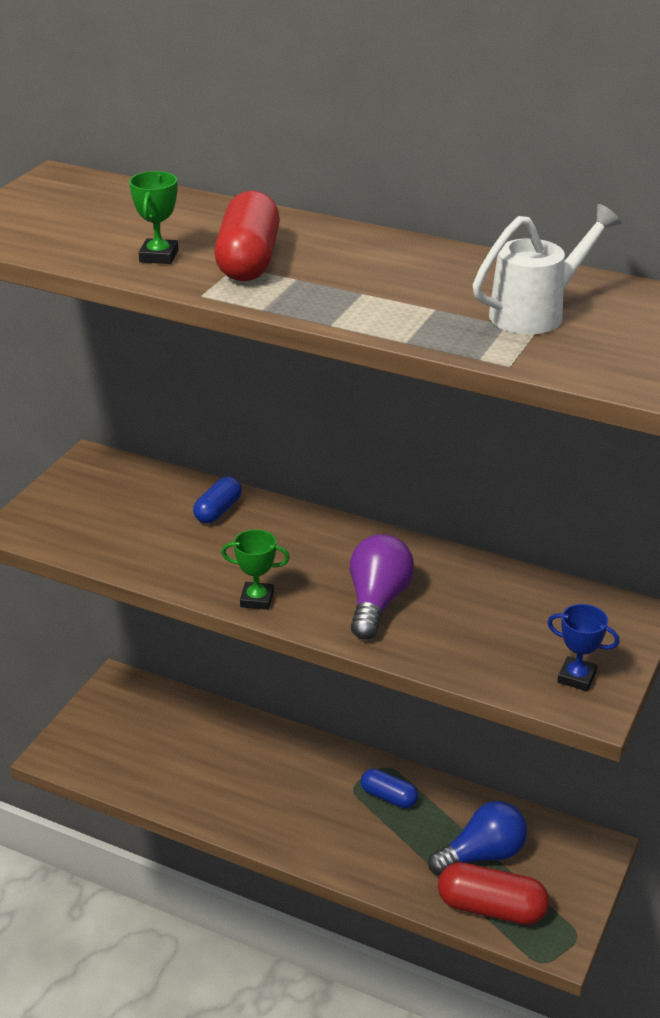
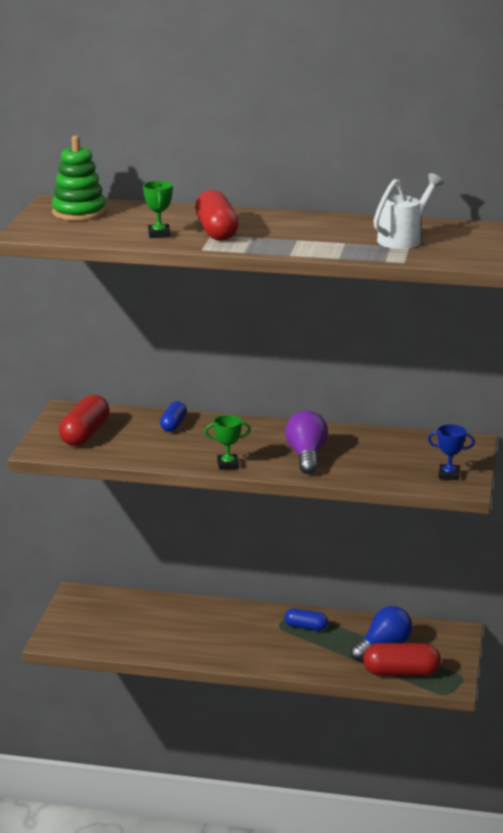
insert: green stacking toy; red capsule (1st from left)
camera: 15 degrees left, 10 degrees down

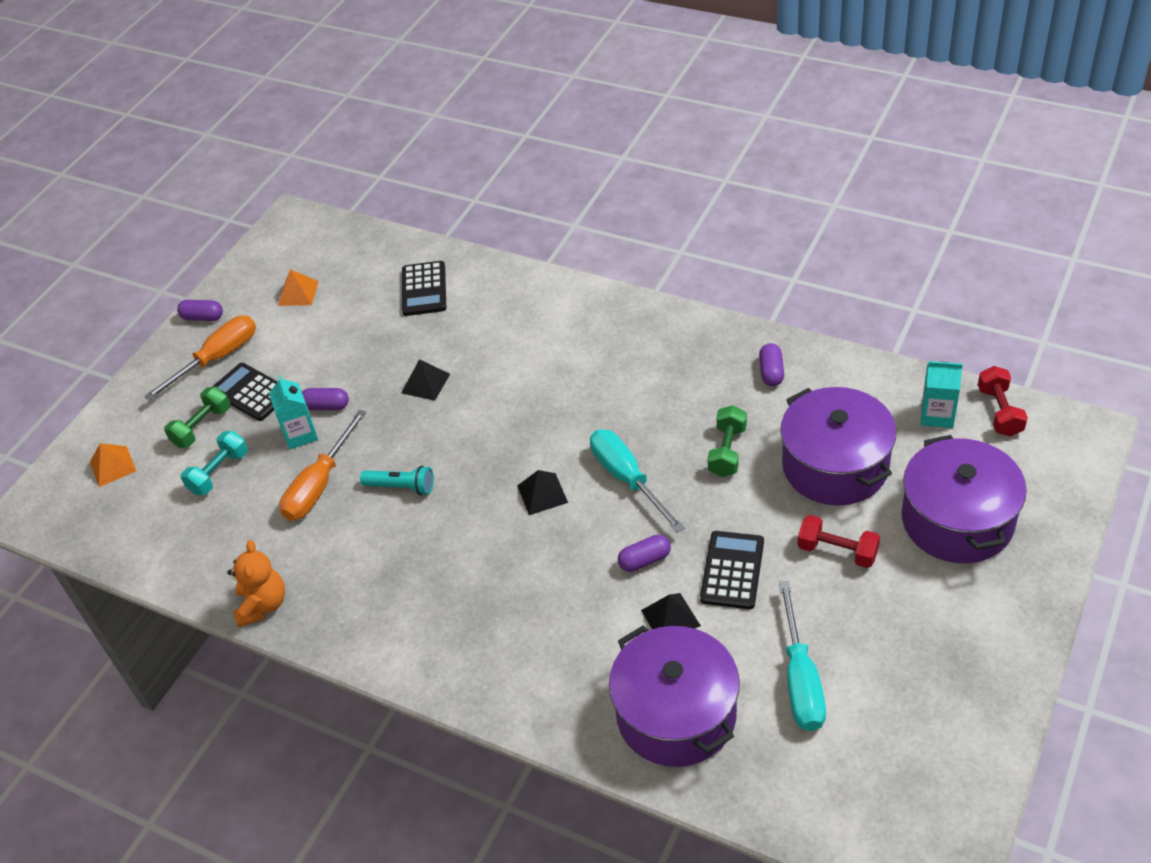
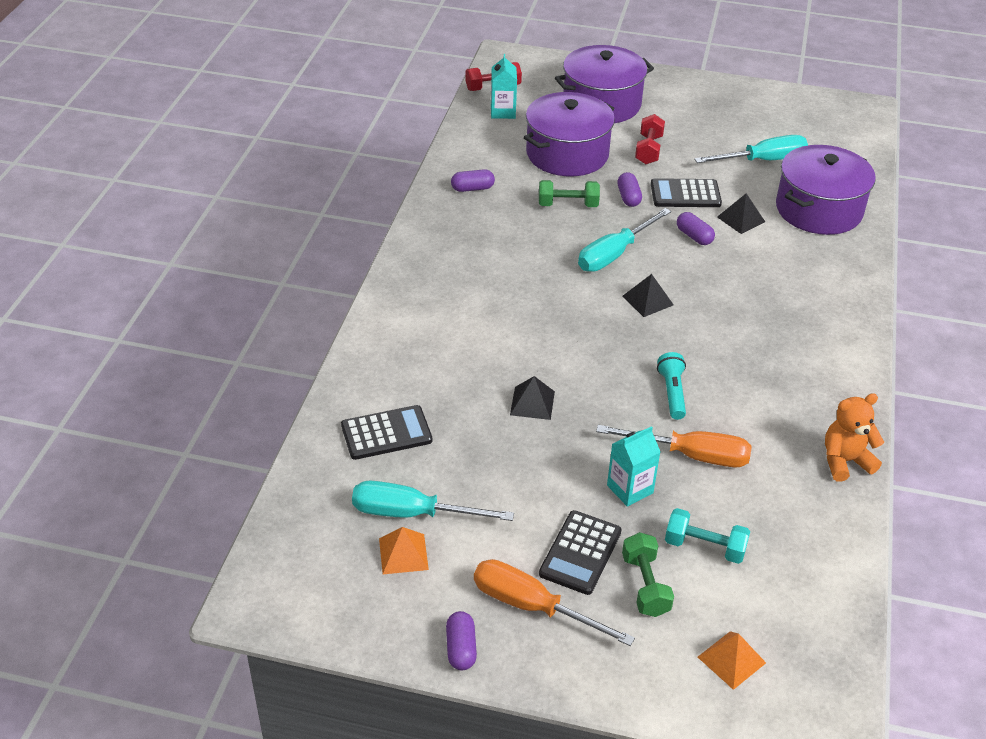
insert: turquoise screwdriver (1st from left)
move: purple capsule (2nd from left in the first image) to purple capsule (3rd from left)
rotate: green dumbbell (1st from left in the first image) 60 degrees clockwise
camera: 110 degrees left, 5 degrees down

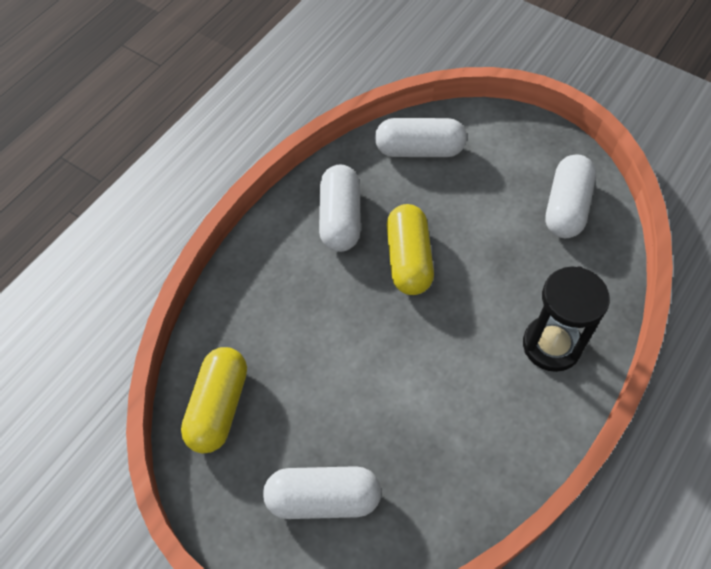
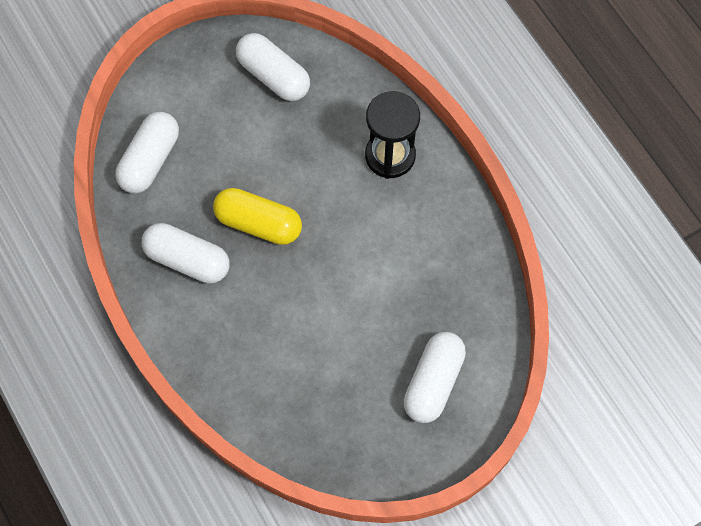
delete: yellow capsule (1st from left)
camera: 65 degrees left, 10 degrees up

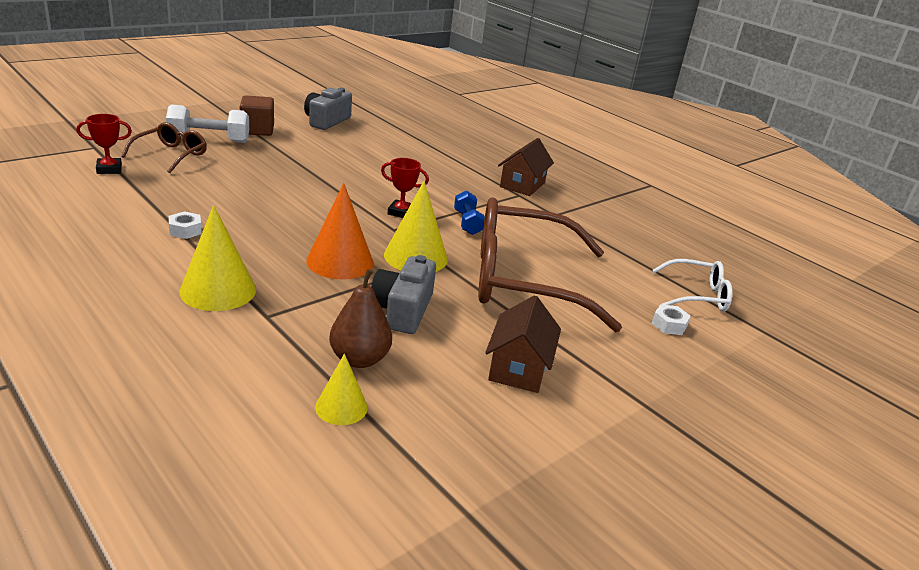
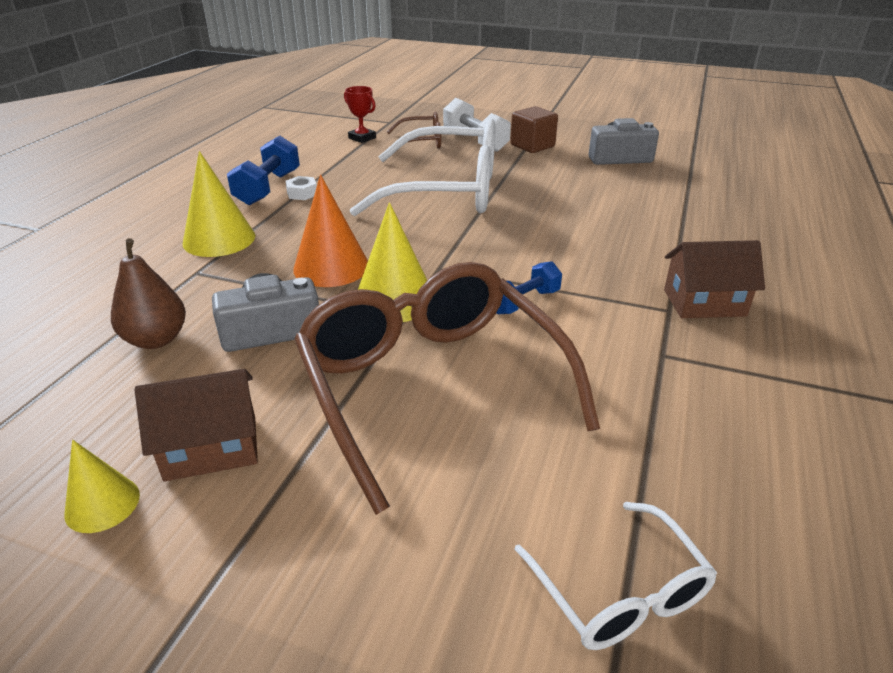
delete: red trophy (2nd from left); white nut (2nd from left)
insert: blue dumbbell (1st from left); white glasses (1st from left)
move: yellow cone (2nd from left in the first image) to yellow cone (1st from left)
camera: 65 degrees right, 5 degrees up

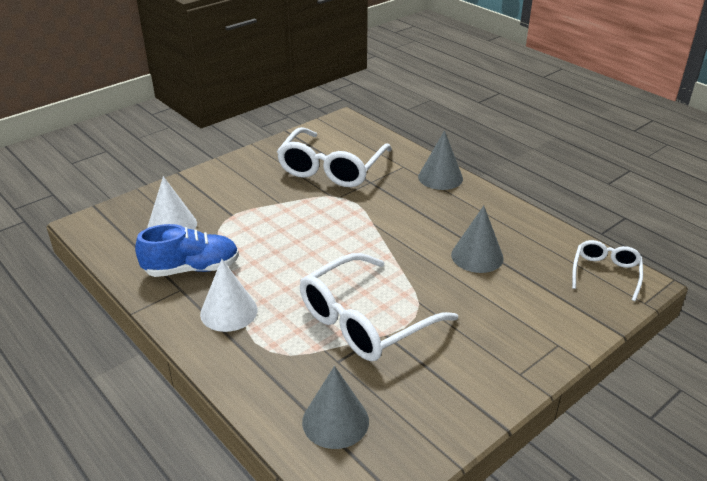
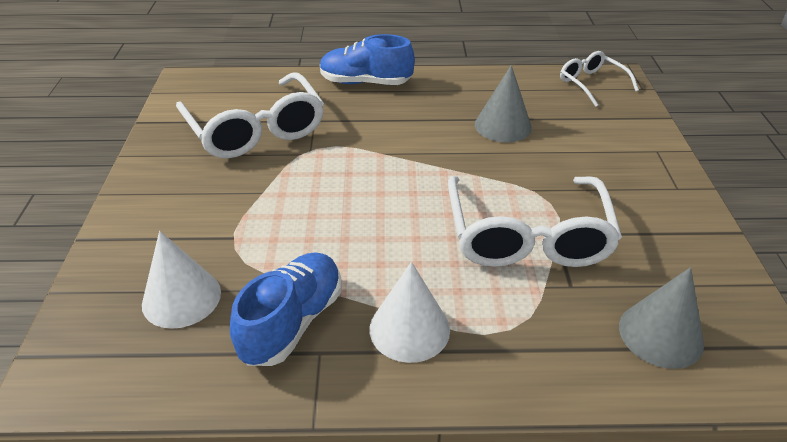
replace: grey cone (2nd from left) to blue shoe (2nd from left)
camera: 50 degrees left, 5 degrees up

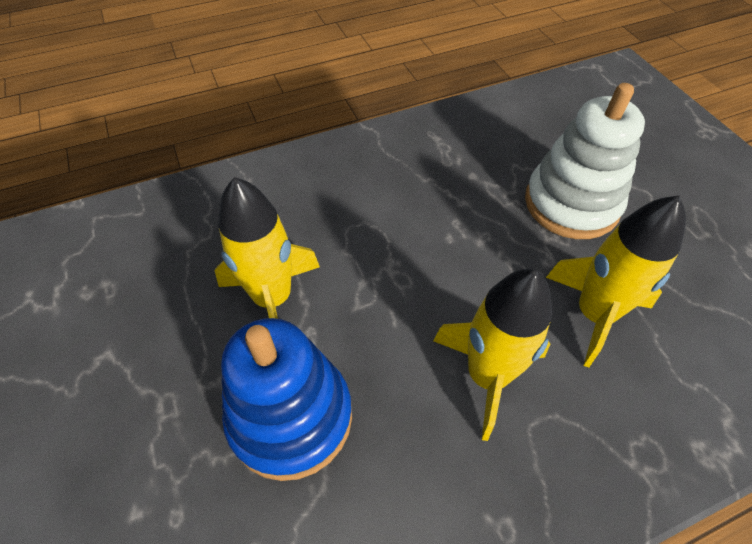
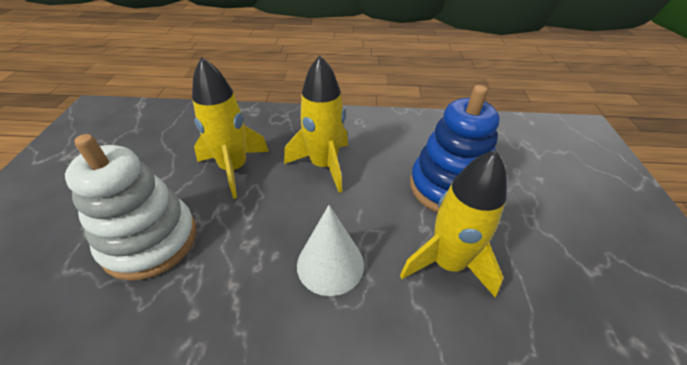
insert: white cone
camera: 155 degrees left, 10 degrees down

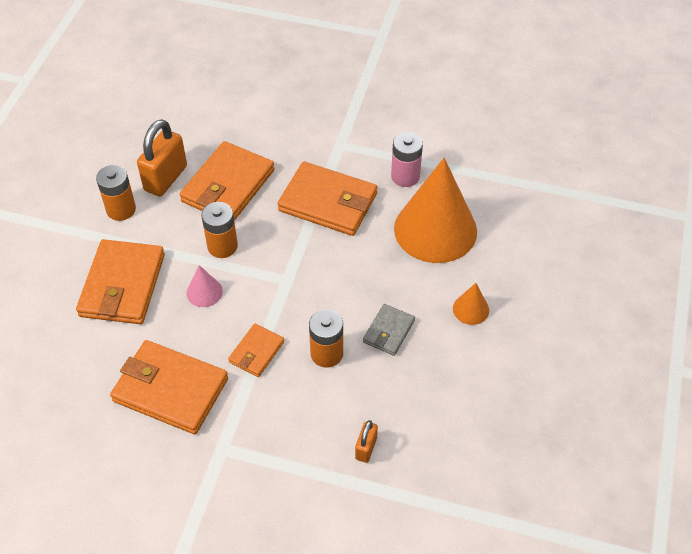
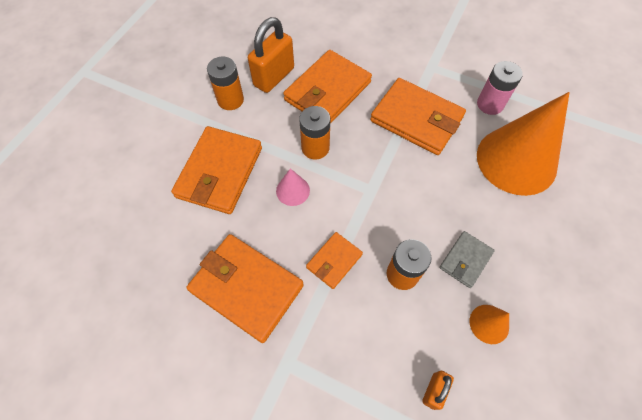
move: orange cone (2nd from left in the first image) to orange cone (1st from left)
camera: 10 degrees right, 10 degrees up

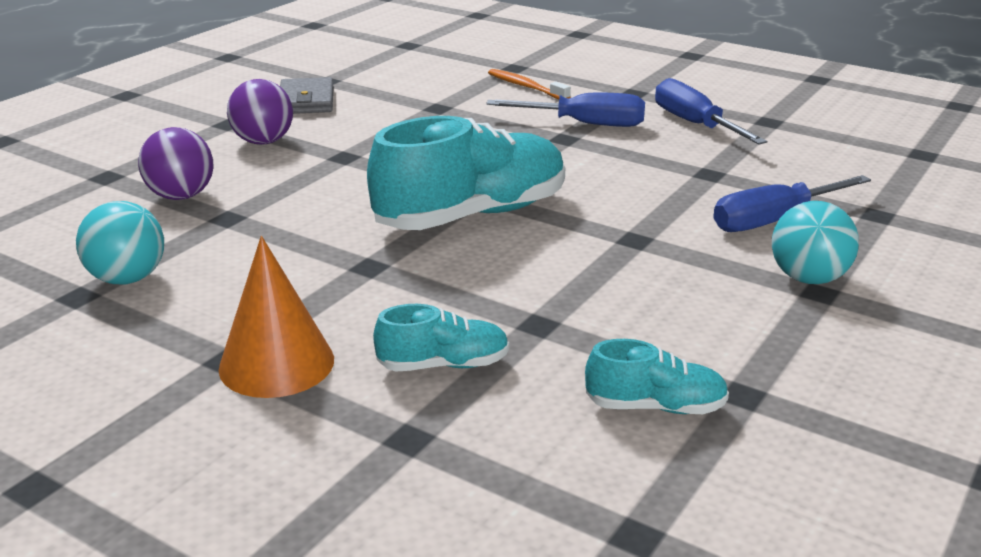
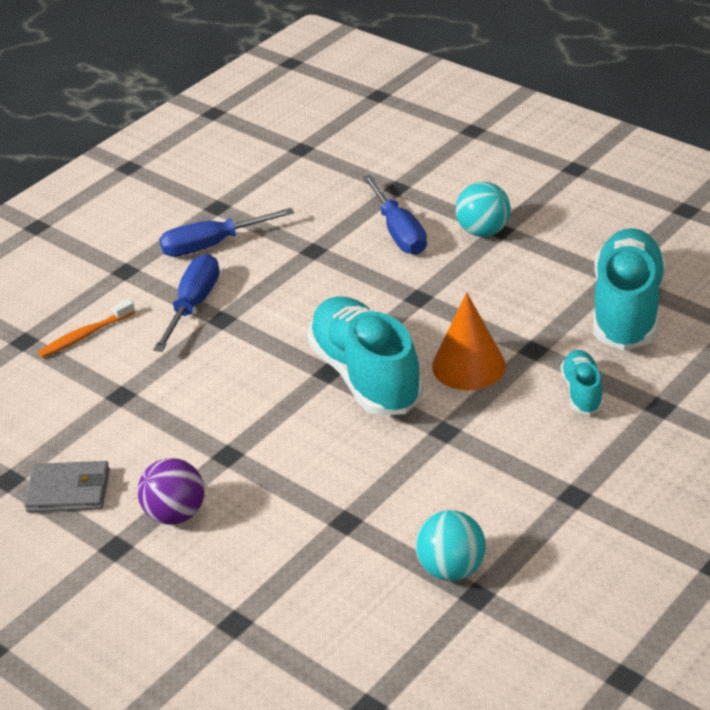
delete: purple ball (1st from left)
move: orange cone
resize: turquoise shoe (3rd from left) x2.06
camera: 80 degrees left, 10 degrees up

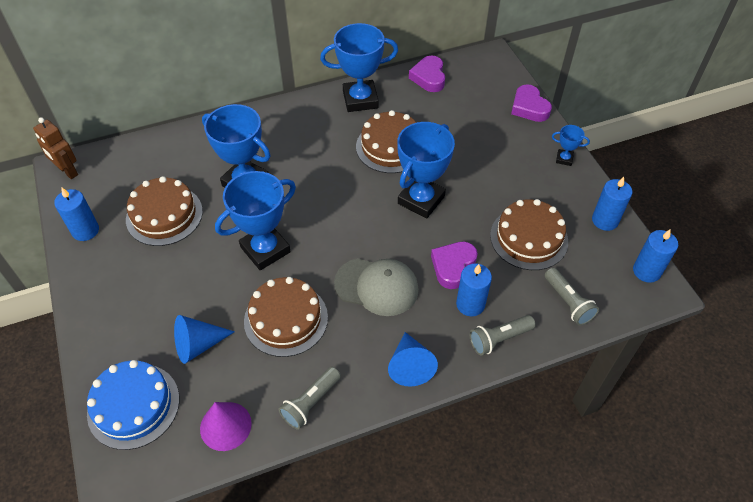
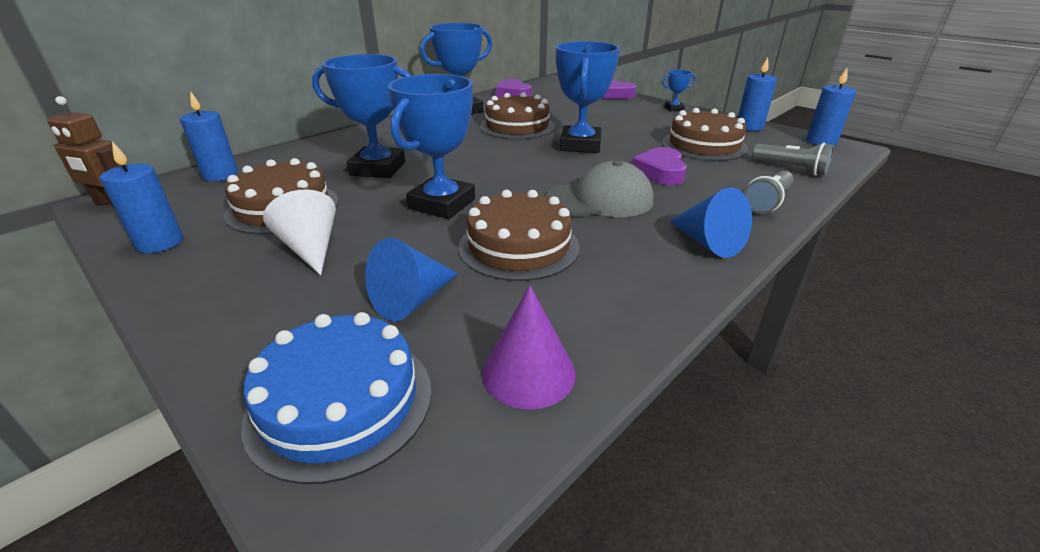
delete: grey flashlight (1st from left)
insert: white cone
move: blue candle (2nd from left)
camera: 25 degrees left, 20 degrees down

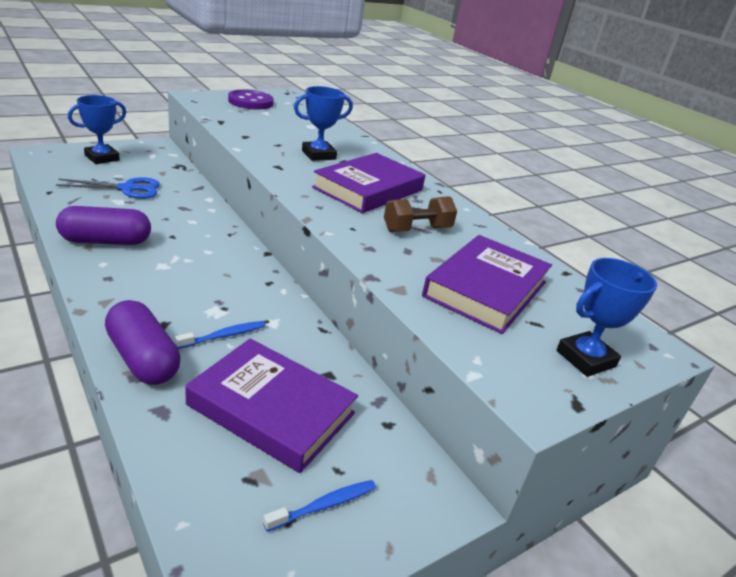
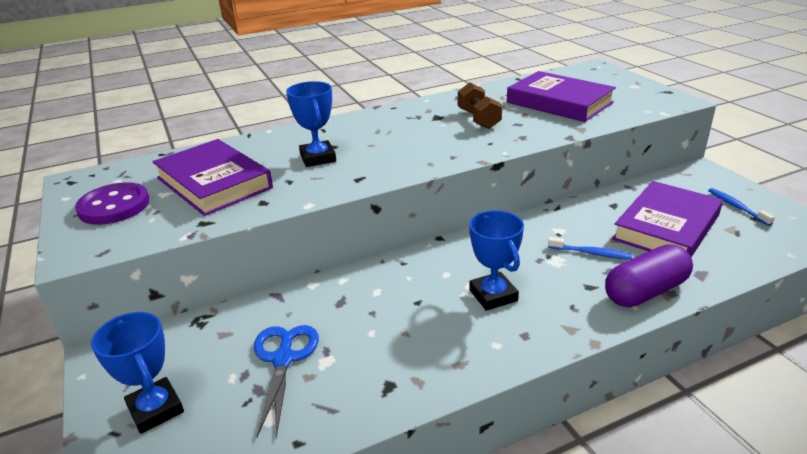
delete: purple capsule (1st from left)
move: purple book (2nd from left in the first image) to purple book (1st from left); blue trophy (3rd from left)
rotate: blue toothbrush (1st from left) 135 degrees clockwise
camera: 75 degrees left, 0 degrees up

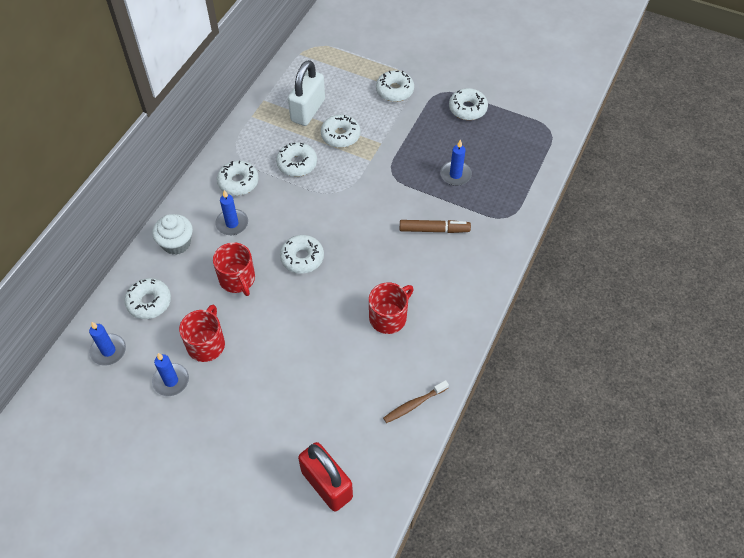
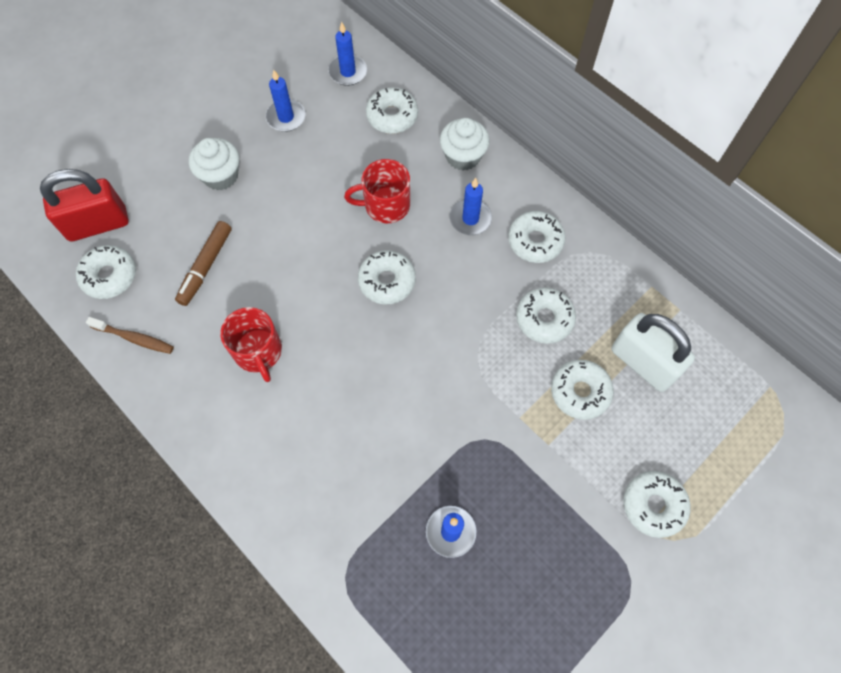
delete: red mug (1st from left)
insert: white cupcake (1st from left)
move: brown marker; white donut (7th from left in the first image) to white donut (1st from left)
rotate: brown toothbrush 120 degrees clockwise
camera: 110 degrees right, 10 degrees up

